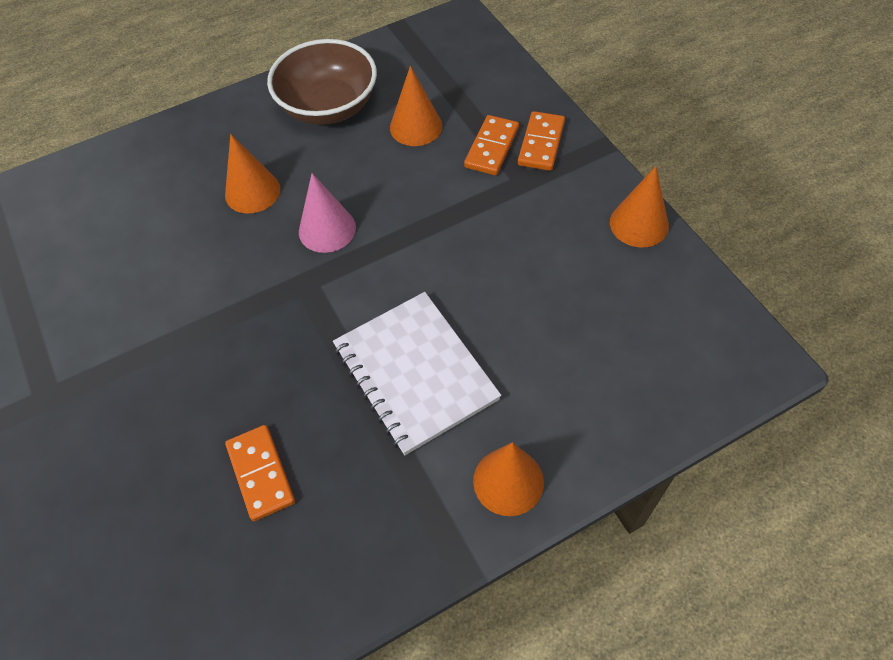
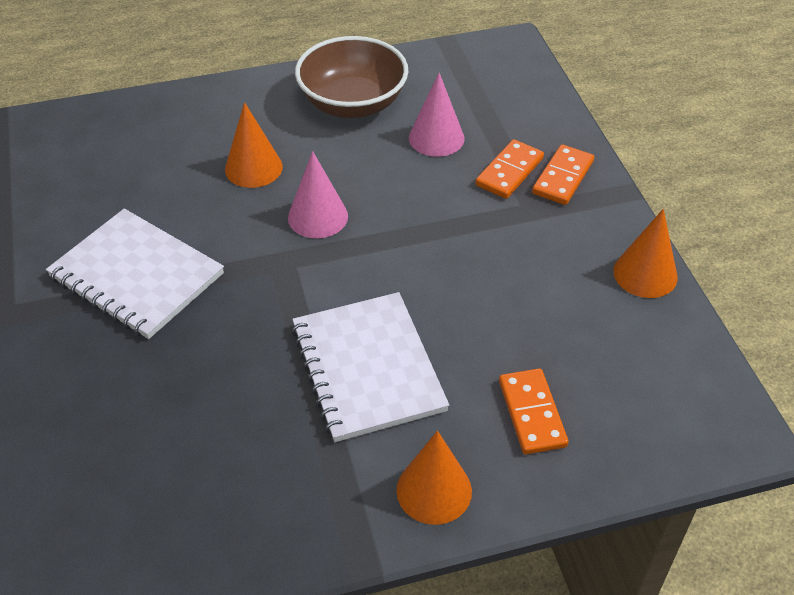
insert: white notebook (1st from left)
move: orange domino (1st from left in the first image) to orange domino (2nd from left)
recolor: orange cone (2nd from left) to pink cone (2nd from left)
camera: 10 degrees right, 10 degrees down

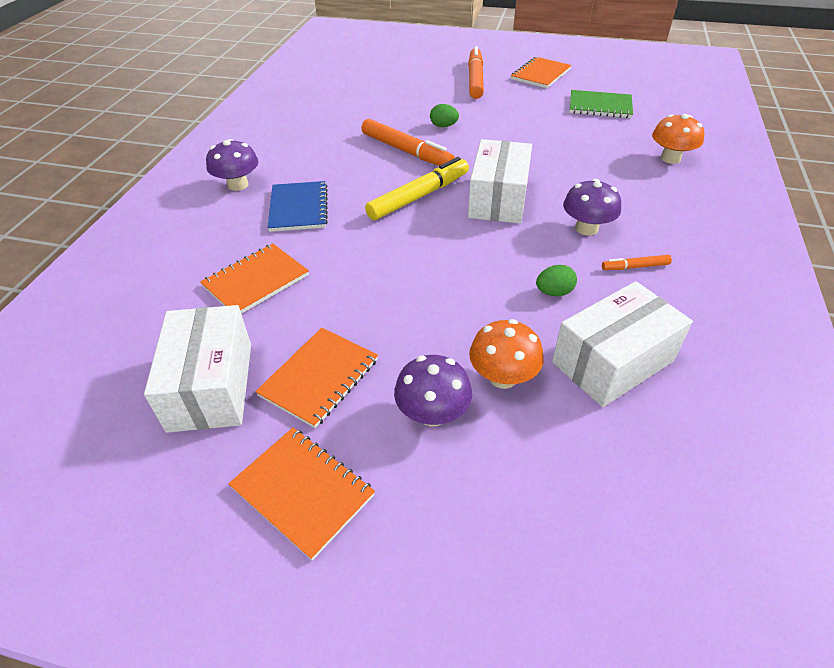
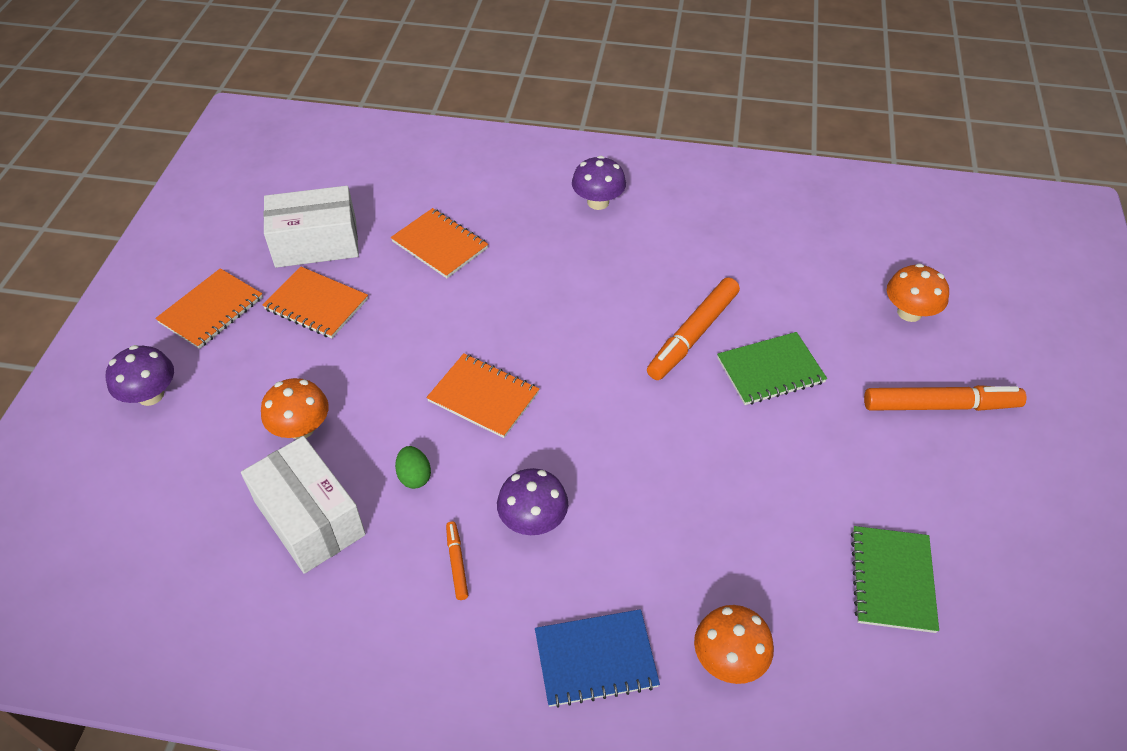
delete: yellow marker; white box (2nd from left)
insert: orange mushroom (3rd from left)
move: blue notebook; purple mushroom (2nd from left in the first image) to purple mushroom (1st from left); orange notebook (4th from left)
replace: green egg (1st from left) to green notebook (1st from left)
camera: 85 degrees right, 5 degrees up

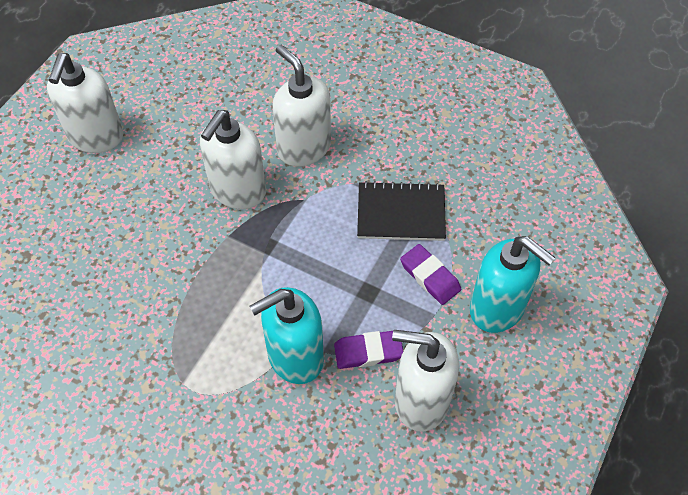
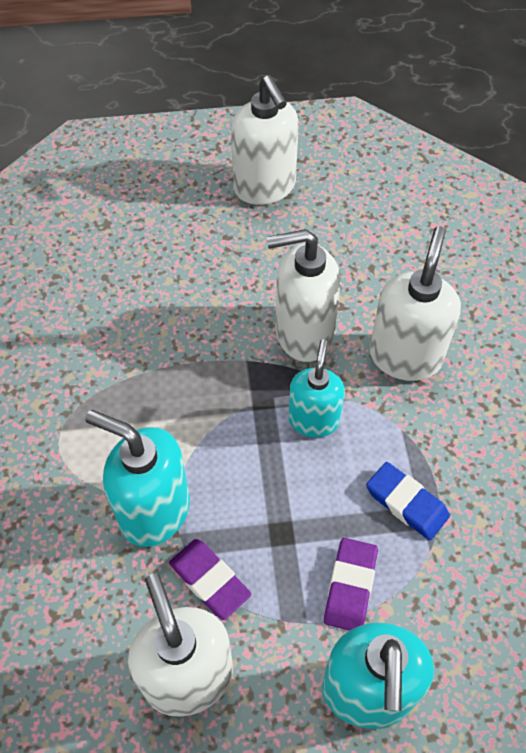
insert: turquoise soap dispenser (2nd from left)
replace: black notebook to blue eraser
rotate: white soap dispenser (1st from left in the first image) 90 degrees counterclockwise
camera: 55 degrees right, 0 degrees up

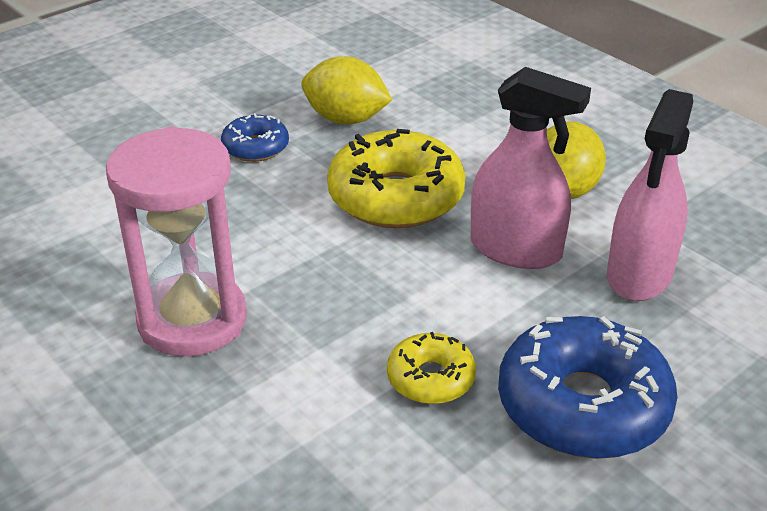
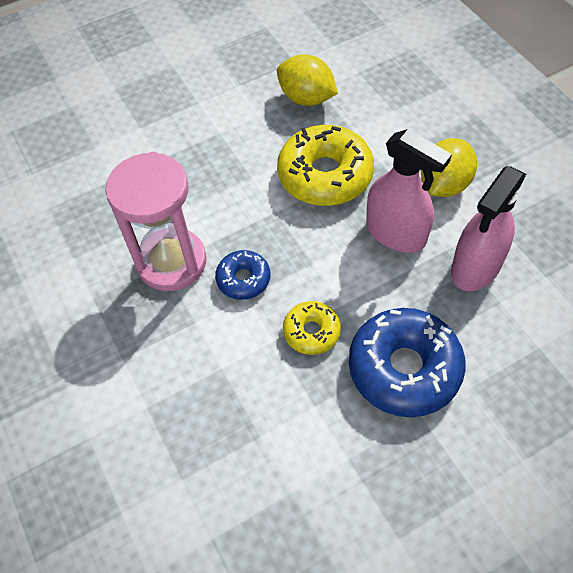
move: blue donut (1st from left)
camera: 15 degrees right, 20 degrees up

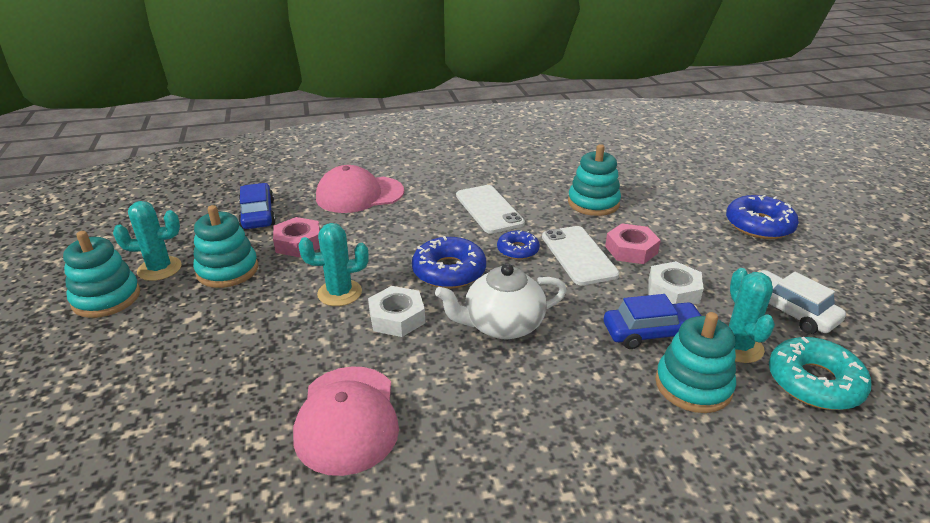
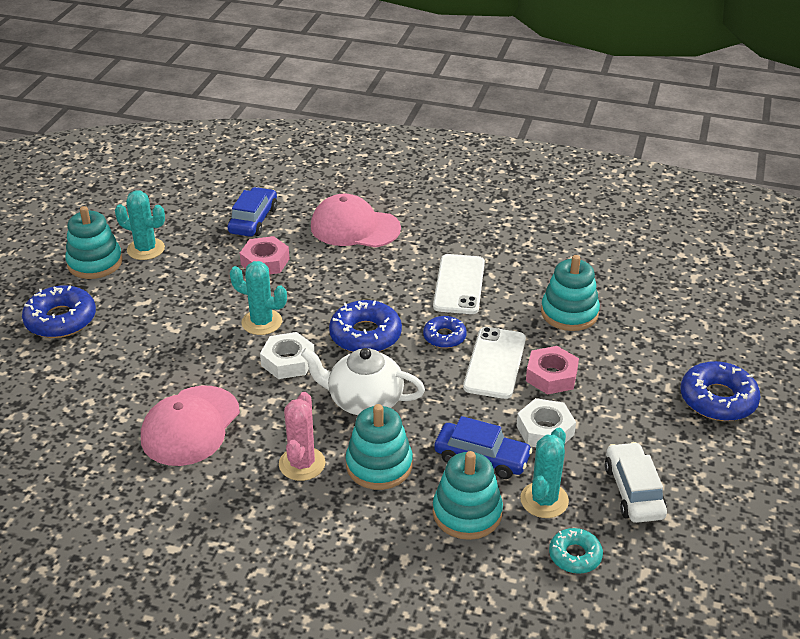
insert: blue donut (1st from left); pink cactus
move: turquoise stacking toy (2nd from left)
resize: turquoise donut x0.60
camera: 30 degrees right, 5 degrees up

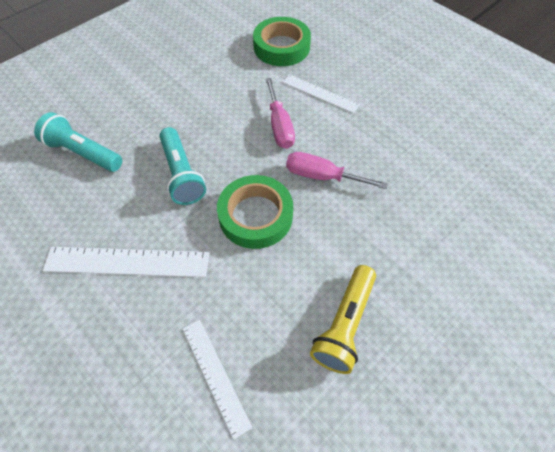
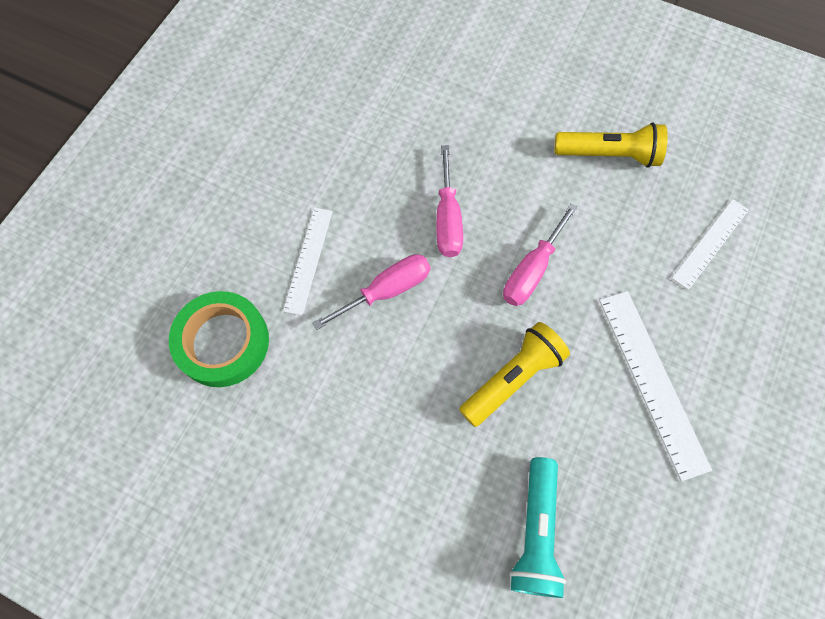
replace: green tape (1st from left) to pink screwdriver (3rd from left)
recolor: turquoise flashlight (2nd from left) to yellow flashlight (1st from left)
camera: 110 degrees left, 10 degrees up

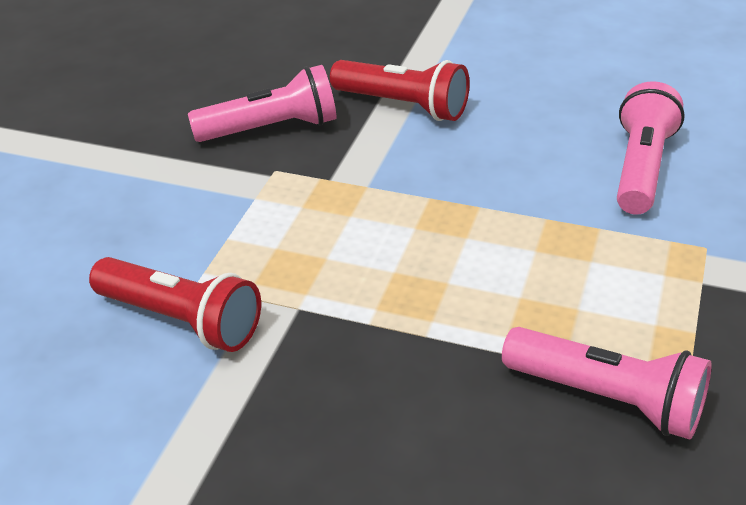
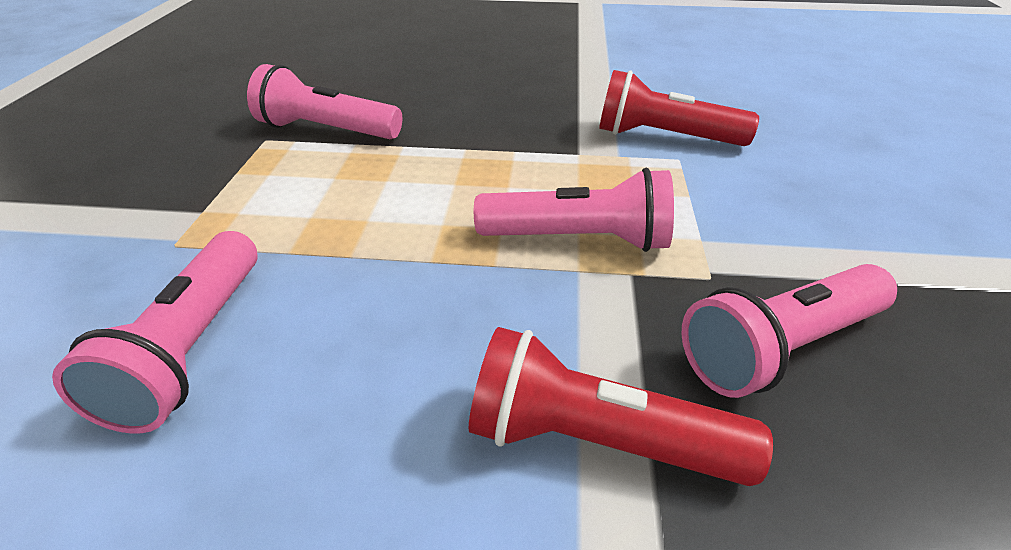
insert: pink flashlight (3rd from left)
camera: 165 degrees right, 0 degrees up

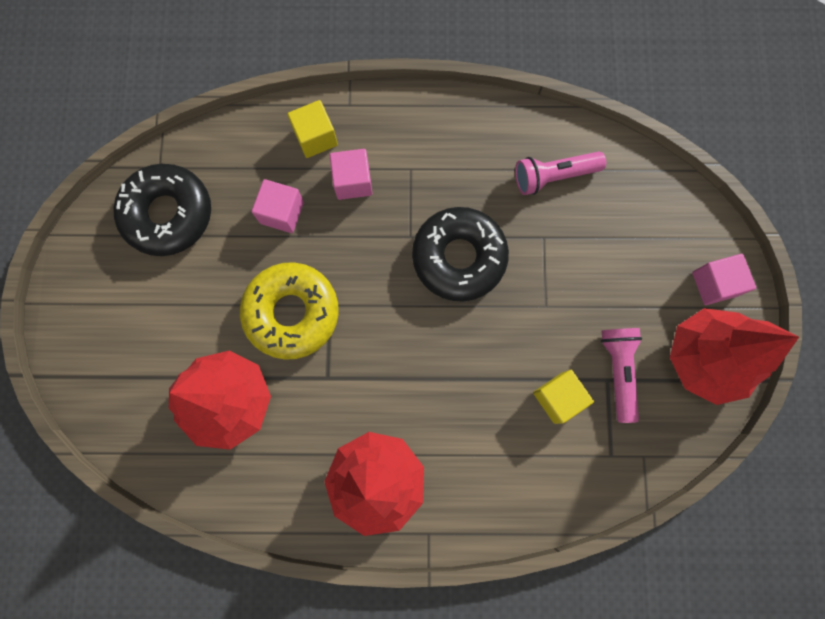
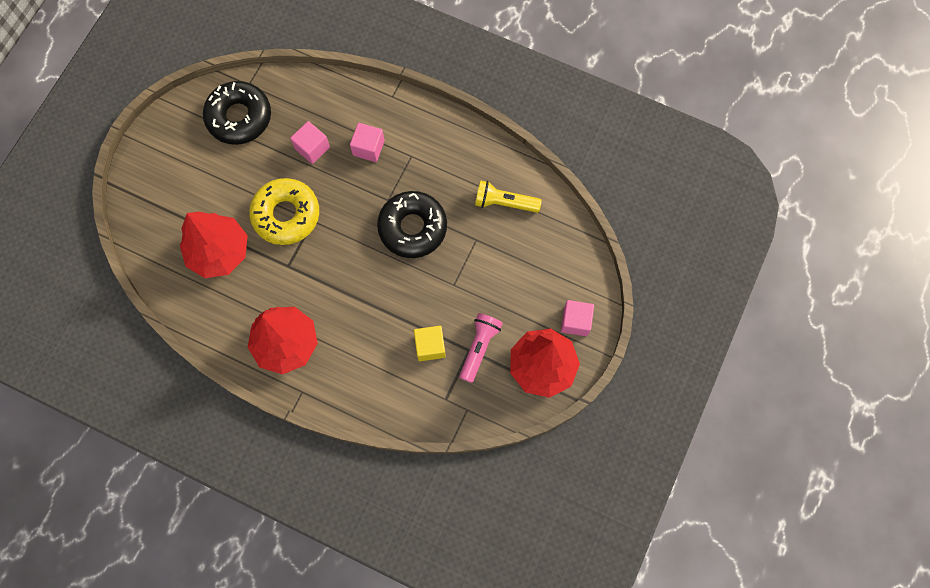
delete: yellow cube (1st from left)
recolor: pink flashlight (1st from left) to yellow flashlight
camera: 25 degrees right, 5 degrees down

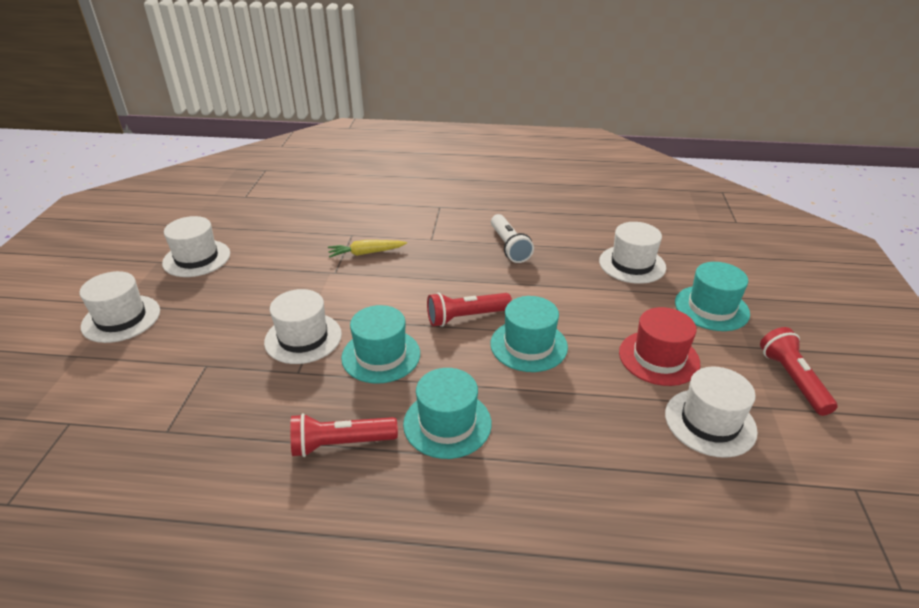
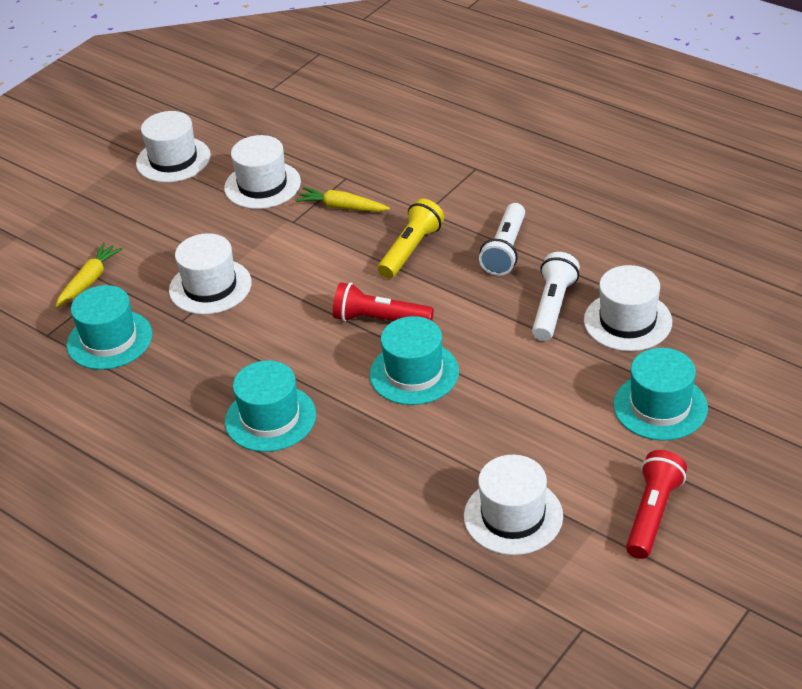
delete: red flashlight (1st from left); red hat
insert: yellow carrot (1st from left); yellow flashlight; white flashlight (2nd from left)
move: white hat (1st from left in the first image) to white hat (3rd from left); turquoise hat (1st from left)
camera: 35 degrees right, 5 degrees up

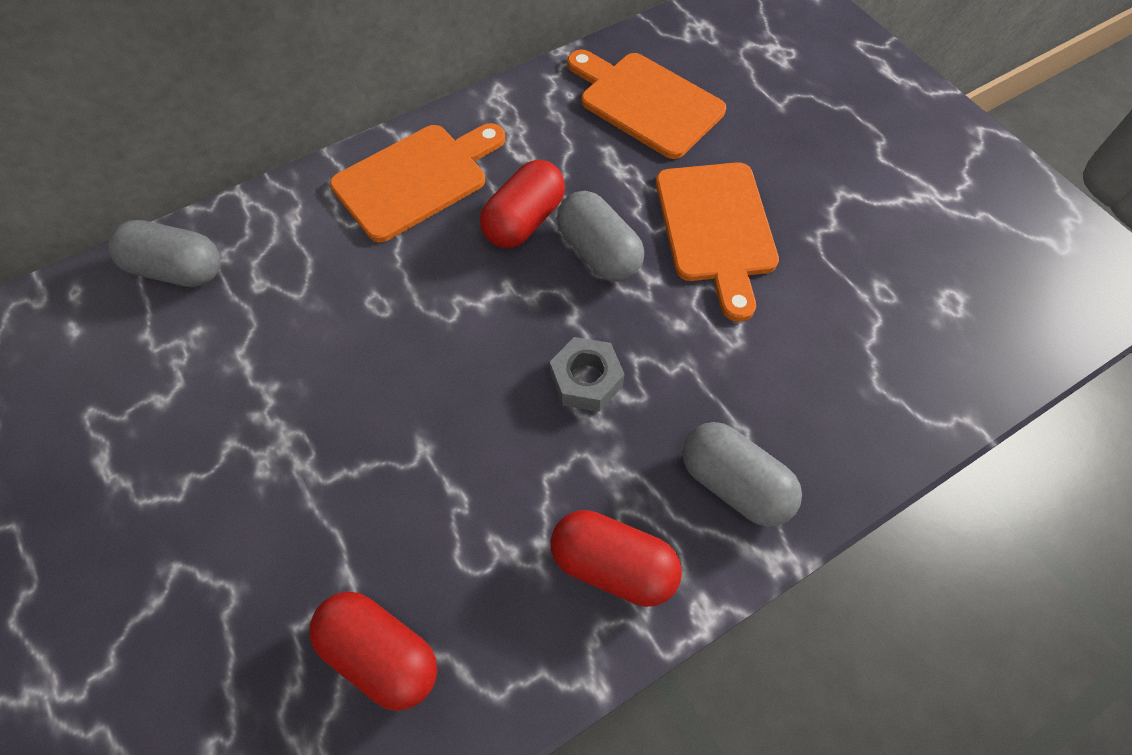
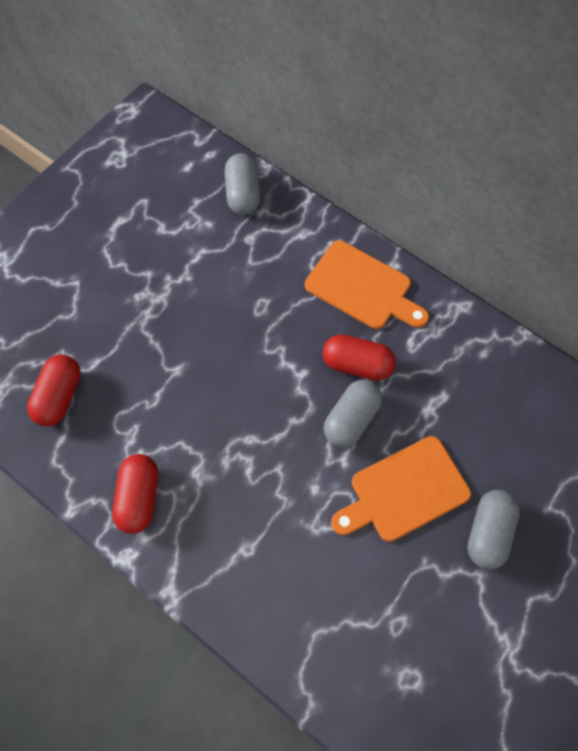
delete: grey nut; orange cutting board (2nd from left)
move: grey capsule (3rd from left)
camera: 70 degrees right, 5 degrees up

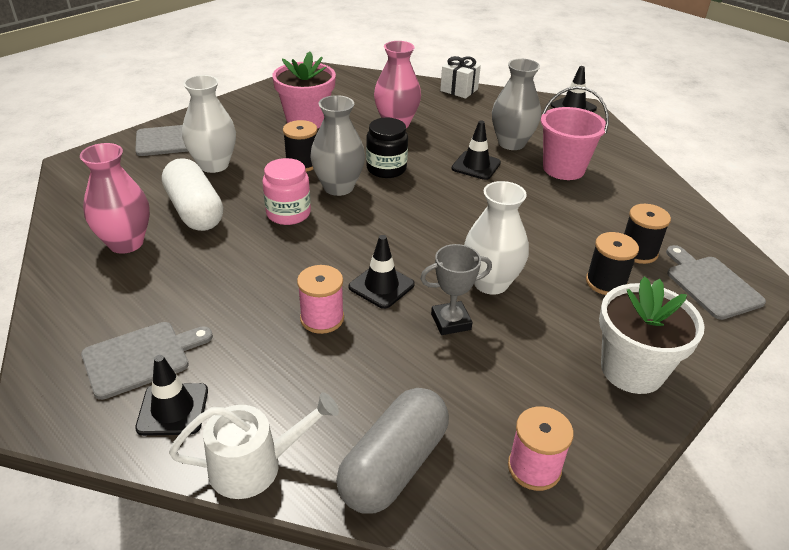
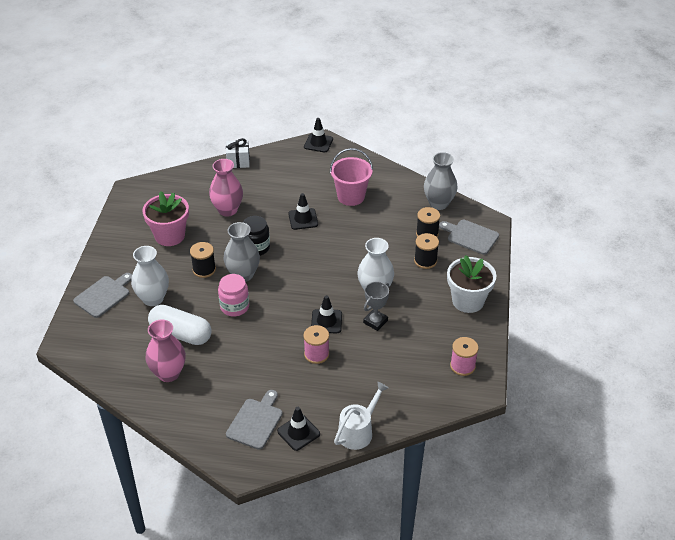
delete: grey capsule
move: grey vase (2nd from left)
camera: 35 degrees left, 5 degrees up

